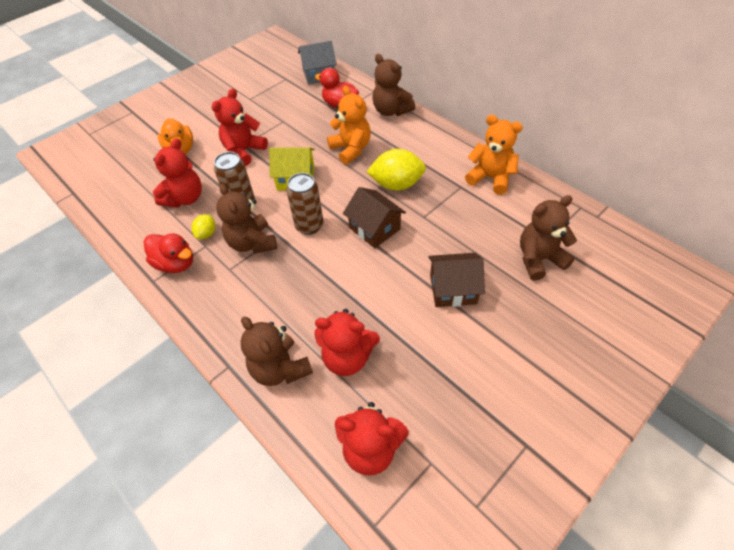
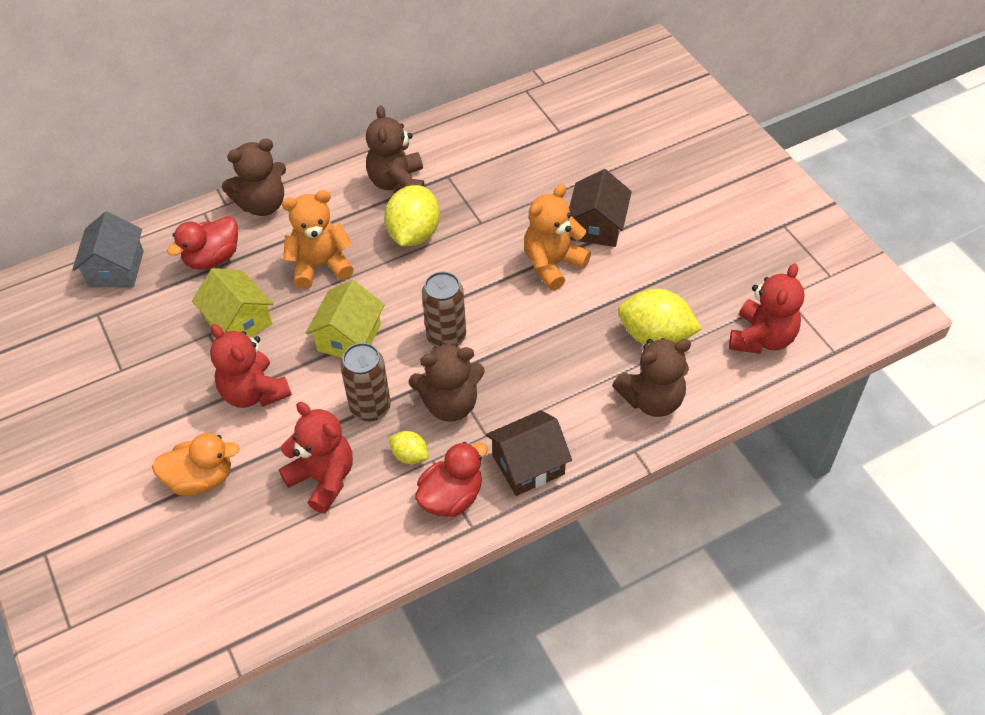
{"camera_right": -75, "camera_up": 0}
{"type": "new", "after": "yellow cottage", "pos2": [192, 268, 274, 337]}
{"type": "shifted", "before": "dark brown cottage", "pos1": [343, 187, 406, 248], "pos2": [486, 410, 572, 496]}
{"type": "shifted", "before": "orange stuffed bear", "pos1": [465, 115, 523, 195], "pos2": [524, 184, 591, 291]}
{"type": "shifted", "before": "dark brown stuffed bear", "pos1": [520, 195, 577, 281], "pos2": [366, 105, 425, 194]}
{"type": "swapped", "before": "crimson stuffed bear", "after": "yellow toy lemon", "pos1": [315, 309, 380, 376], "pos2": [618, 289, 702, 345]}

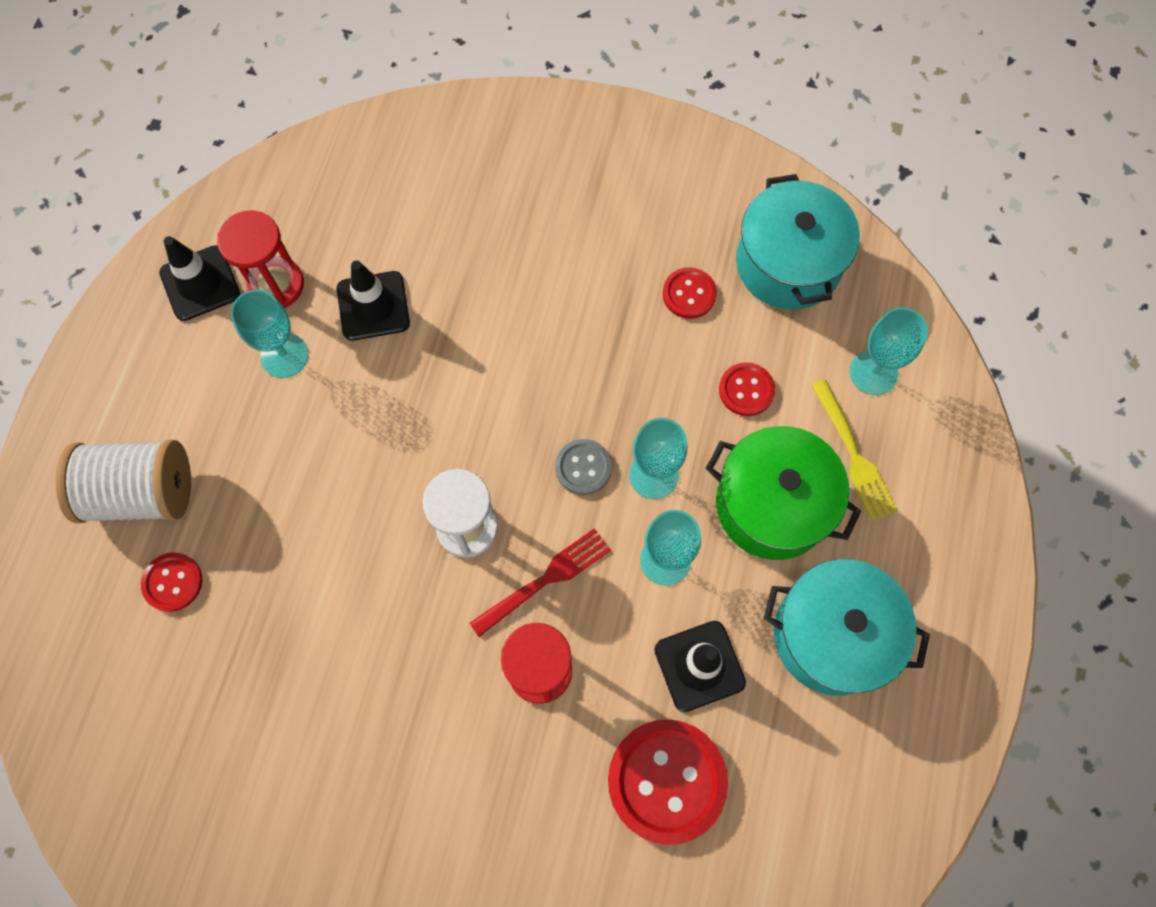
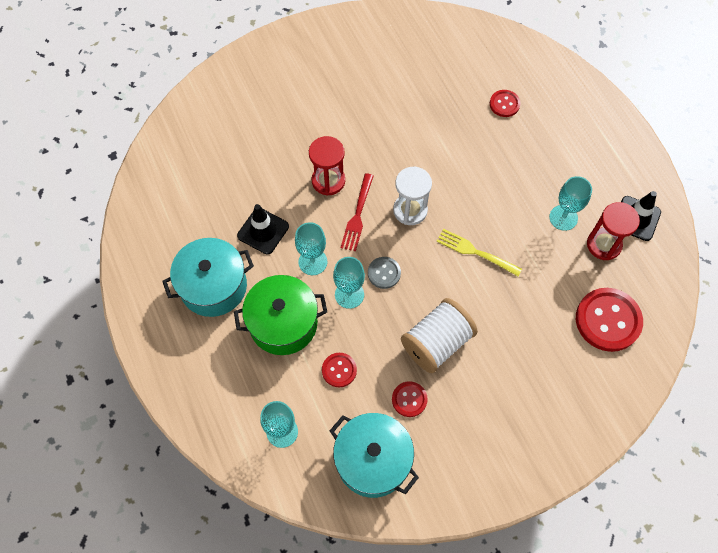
{"camera_right": 140, "camera_up": -5}
{"type": "gone", "before": "ebony road cone", "pos1": [337, 260, 410, 341]}
{"type": "shifted", "before": "snow-white bobbin", "pos1": [56, 440, 191, 523], "pos2": [401, 298, 478, 373]}
{"type": "shifted", "before": "crimson shirt button", "pos1": [608, 719, 728, 845], "pos2": [576, 288, 643, 352]}
{"type": "shifted", "before": "yellow table fork", "pos1": [811, 380, 898, 521], "pos2": [436, 229, 522, 276]}

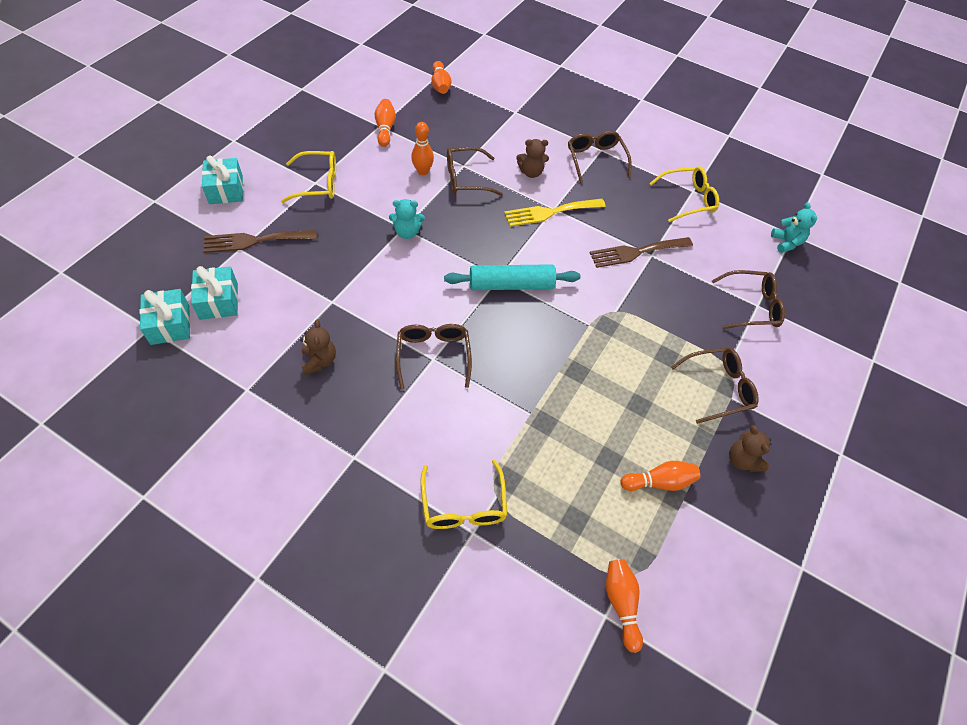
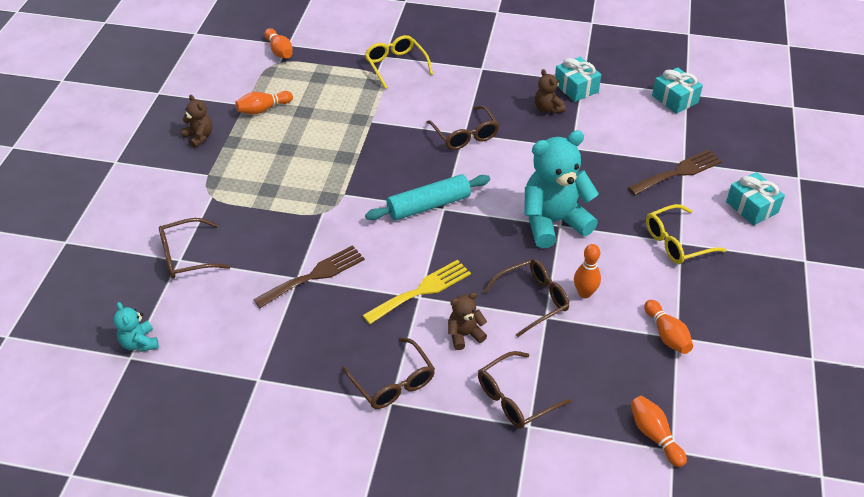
{"camera_right": 165, "camera_up": -10}
{"type": "gone", "before": "yellow eyeglasses", "pos1": [649, 166, 719, 222]}
{"type": "shifted", "before": "aqua wrapped gift", "pos1": [191, 266, 238, 320], "pos2": [555, 57, 601, 102]}
{"type": "shifted", "before": "dark brown eyeglasses", "pos1": [671, 347, 759, 424], "pos2": [478, 351, 572, 429]}
{"type": "scaled", "before": "aqua stuffed bear", "pos1": [389, 199, 425, 239], "pos2": [524, 130, 599, 248], "scale": 2.11}

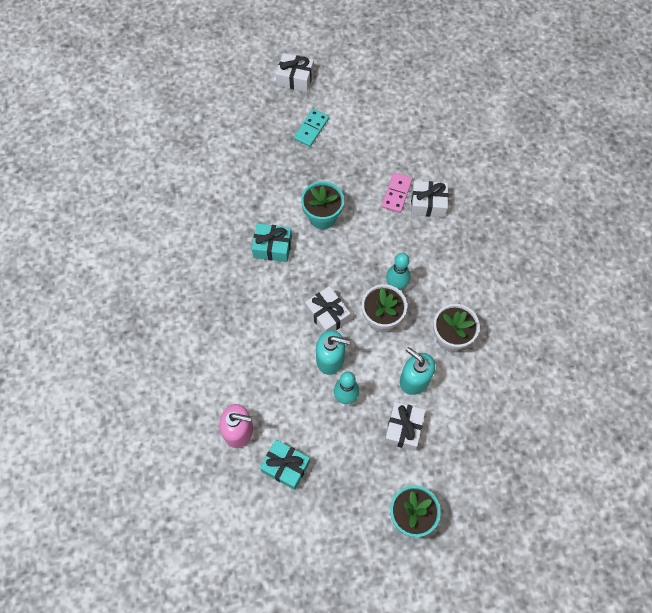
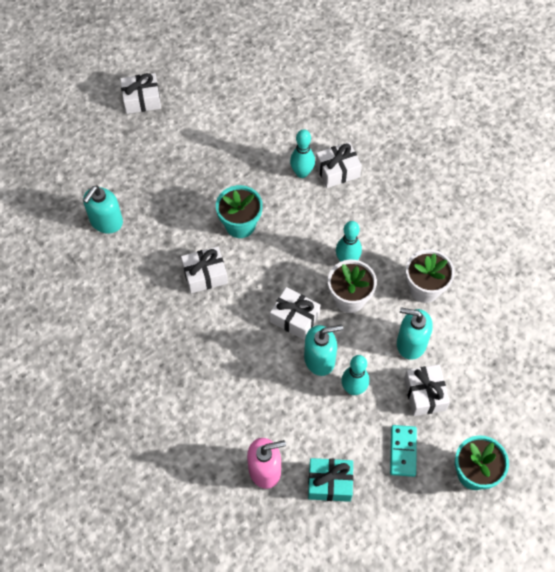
{"camera_right": -25, "camera_up": -5}
{"type": "new", "after": "aqua soap pump", "pos2": [83, 185, 123, 234]}
{"type": "shifted", "before": "aqua domino tile", "pos1": [294, 109, 329, 147], "pos2": [390, 425, 417, 477]}
{"type": "swapped", "before": "rose-pink domino tile", "after": "aqua bowling pin", "pos1": [382, 172, 412, 213], "pos2": [290, 129, 315, 178]}
{"type": "repainted", "before": "aqua wrapped gift", "after": "snow-white wrapped gift", "pos1": [252, 223, 292, 262], "pos2": [181, 246, 228, 293]}

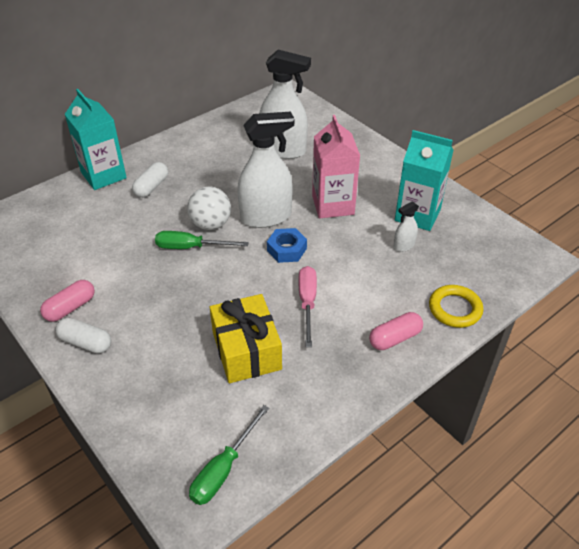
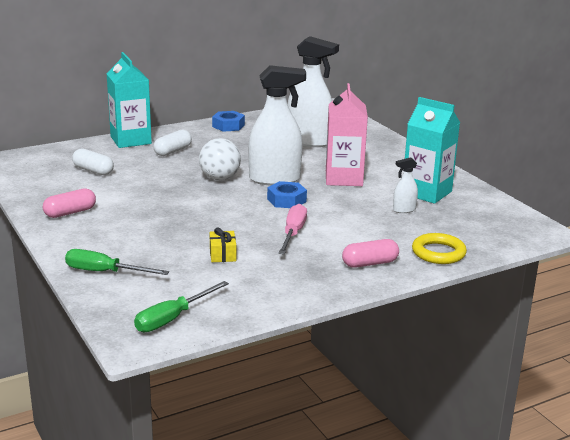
{"camera_right": 10, "camera_up": -20}
{"type": "new", "after": "royal blue hex nut", "pos2": [212, 111, 245, 132]}
{"type": "shifted", "before": "snow-white pill", "pos1": [55, 318, 111, 353], "pos2": [72, 148, 114, 175]}
{"type": "shifted", "before": "green hand screwdriver", "pos1": [155, 231, 249, 249], "pos2": [65, 249, 169, 275]}
{"type": "scaled", "before": "yellow wrapped gift", "pos1": [210, 294, 282, 383], "pos2": [210, 228, 236, 262], "scale": 0.47}

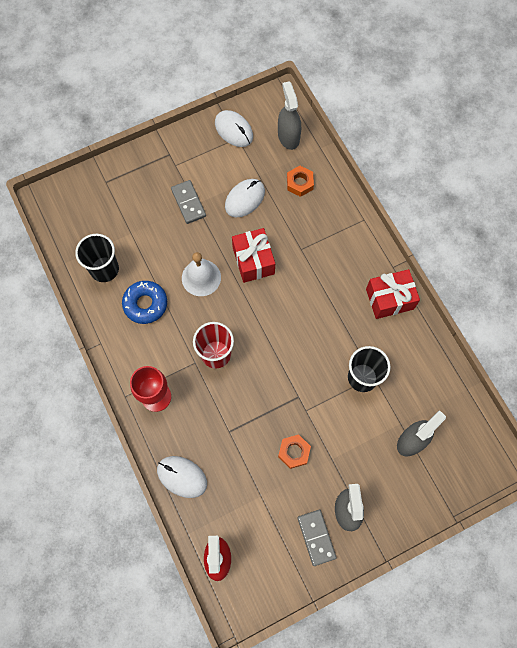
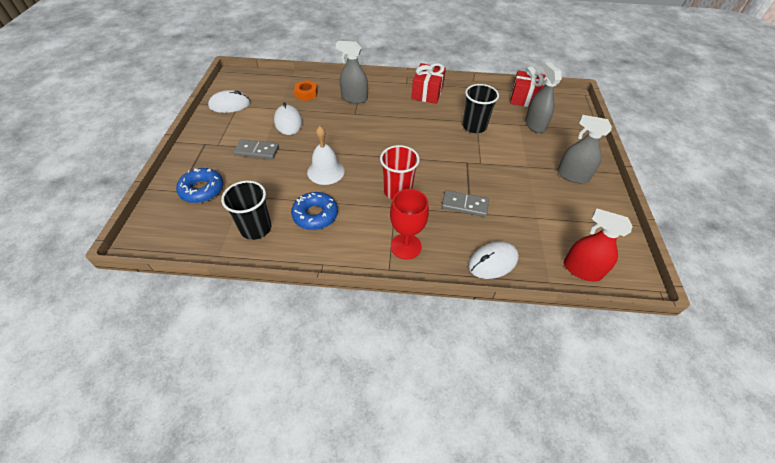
{"camera_right": -60, "camera_up": -20}
{"type": "gone", "before": "orange hex nut", "pos1": [278, 434, 311, 469]}
{"type": "new", "after": "royal blue donut", "pos2": [176, 168, 223, 203]}
{"type": "shifted", "before": "crimson wrapped gift", "pos1": [232, 228, 275, 283], "pos2": [510, 66, 545, 107]}
{"type": "shifted", "before": "ash-grey sprayer", "pos1": [278, 81, 301, 150], "pos2": [336, 41, 368, 104]}
{"type": "shifted", "before": "ash-grey domino tile", "pos1": [297, 509, 337, 566], "pos2": [442, 190, 489, 217]}

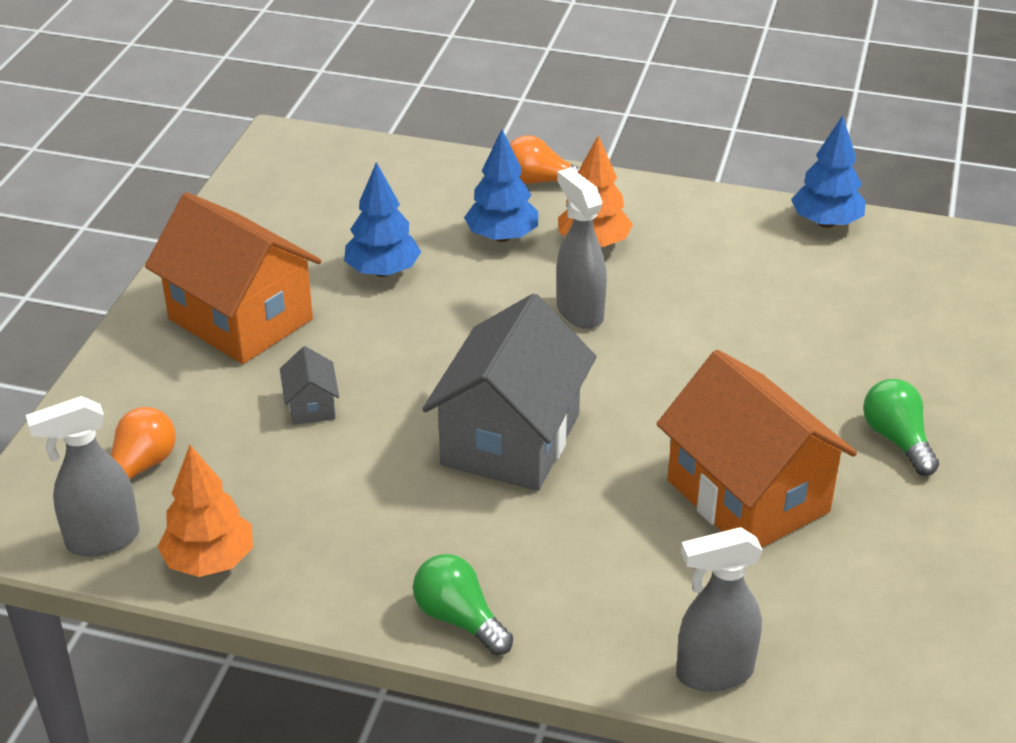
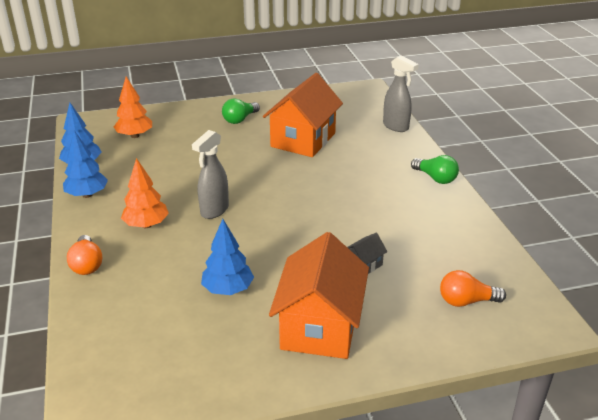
{"camera_right": -120, "camera_up": -5}
{"type": "gone", "before": "ash-grey sprayer", "pos1": [26, 396, 139, 557]}
{"type": "gone", "before": "ash-grey cottage", "pos1": [422, 293, 597, 491]}
{"type": "shifted", "before": "orange toy tree", "pos1": [158, 445, 253, 577], "pos2": [114, 77, 152, 138]}
{"type": "shifted", "before": "royal blue toy tree", "pos1": [464, 129, 538, 242], "pos2": [63, 130, 108, 198]}
{"type": "rotated", "before": "green light bulb", "pos1": [413, 554, 513, 655], "pos2": [411, 155, 459, 184], "turn": -60}

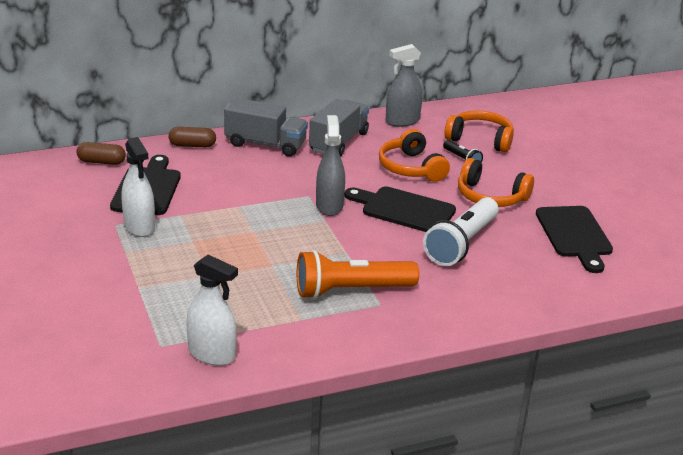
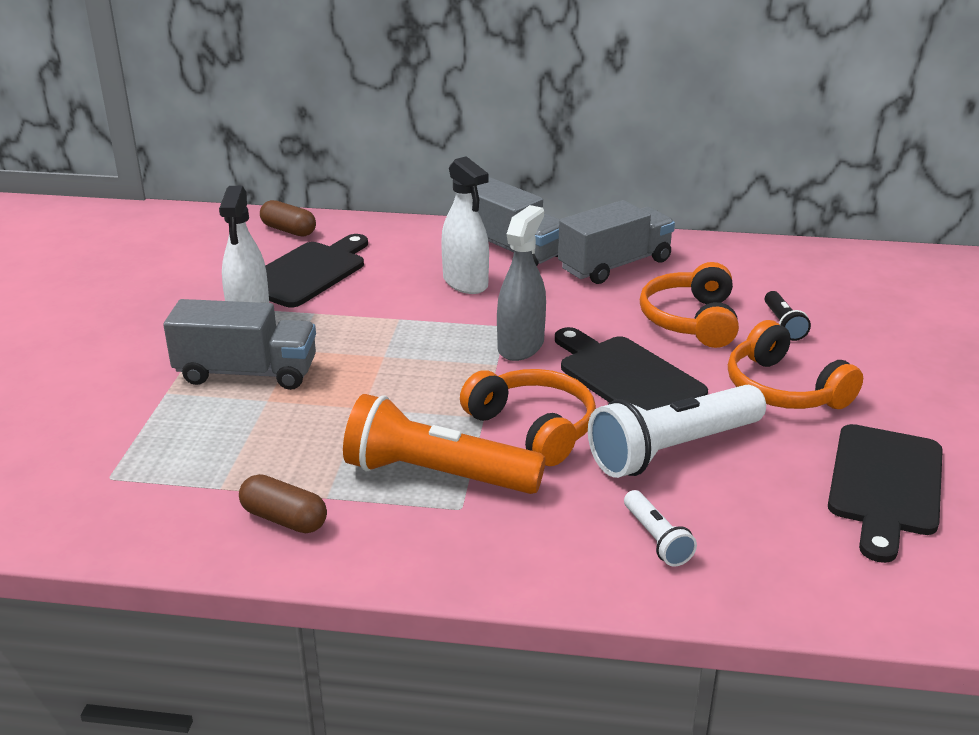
{"camera_right": 30, "camera_up": 0}
{"type": "gone", "before": "ash-grey sprayer", "pos1": [386, 44, 422, 127]}
{"type": "new", "after": "ash-grey lorry", "pos2": [163, 299, 316, 390]}
{"type": "new", "after": "snow-white flashlight", "pos2": [624, 490, 697, 567]}
{"type": "shifted", "before": "dark brown pill", "pos1": [169, 127, 216, 147], "pos2": [239, 474, 327, 533]}
{"type": "shifted", "before": "snow-white sprayer", "pos1": [186, 255, 238, 366], "pos2": [441, 156, 489, 294]}
{"type": "shifted", "before": "orange over-ear headphones", "pos1": [444, 110, 514, 152], "pos2": [460, 369, 596, 466]}

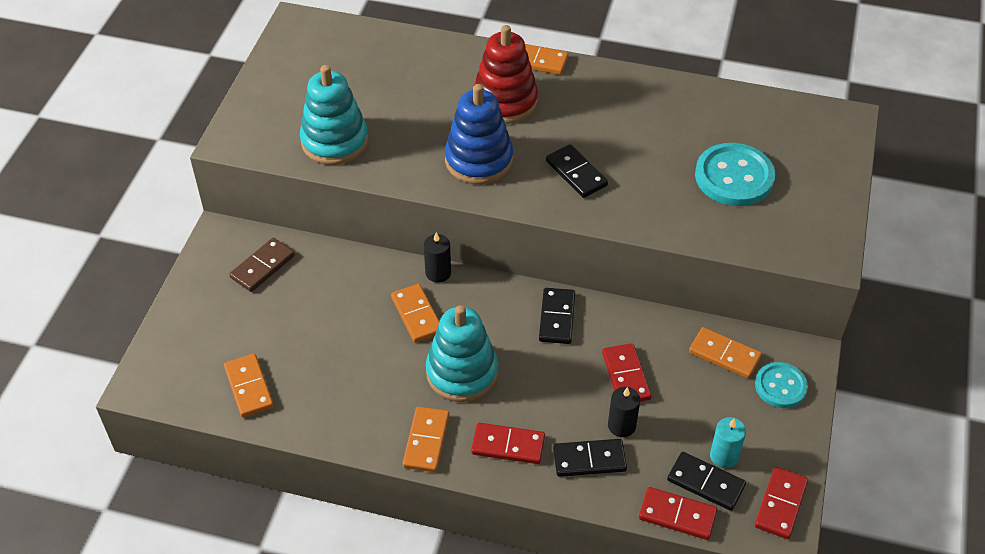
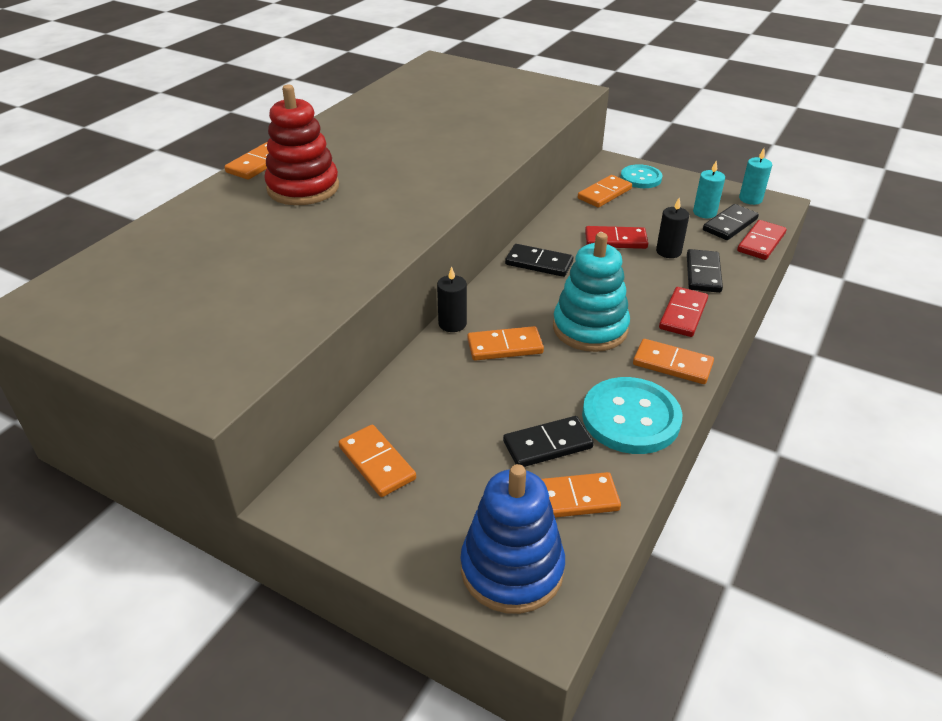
{"camera_right": -75, "camera_up": -10}
{"type": "gone", "before": "aqua stacking toy", "pos1": [300, 65, 369, 165]}
{"type": "shifted", "before": "royal blue stacking toy", "pos1": [445, 84, 513, 184], "pos2": [461, 464, 565, 614]}
{"type": "shifted", "before": "ebony domino tile", "pos1": [546, 144, 608, 198], "pos2": [503, 416, 594, 467]}
{"type": "shifted", "before": "aqua shirt button", "pos1": [695, 143, 775, 206], "pos2": [582, 377, 682, 454]}
{"type": "swapped", "before": "crimson domino tile", "after": "aqua candle", "pos1": [755, 467, 808, 539], "pos2": [739, 148, 772, 205]}
{"type": "repainted", "before": "dark brown domino tile", "after": "orange domino tile", "pos1": [229, 238, 295, 292], "pos2": [339, 425, 416, 497]}

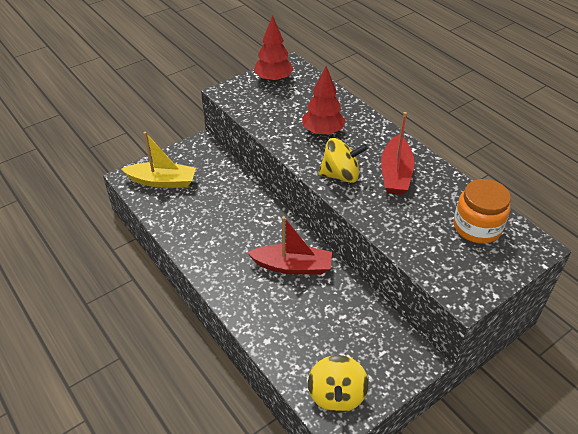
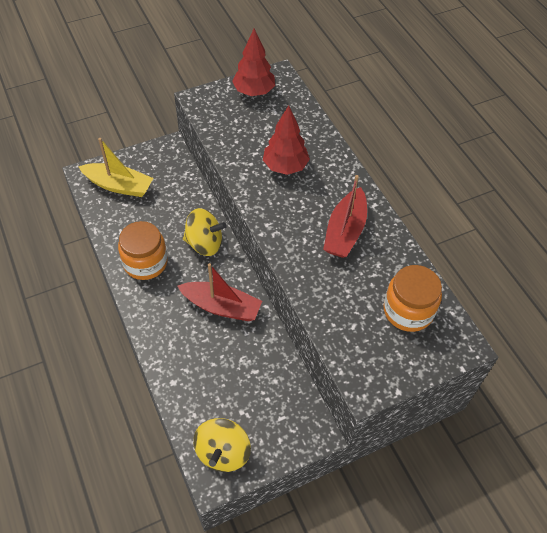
{"camera_right": 10, "camera_up": 10}
{"type": "new", "after": "orange jar", "pos2": [118, 221, 168, 280]}
{"type": "shifted", "before": "yellow toy top", "pos1": [318, 138, 368, 183], "pos2": [183, 208, 227, 256]}

